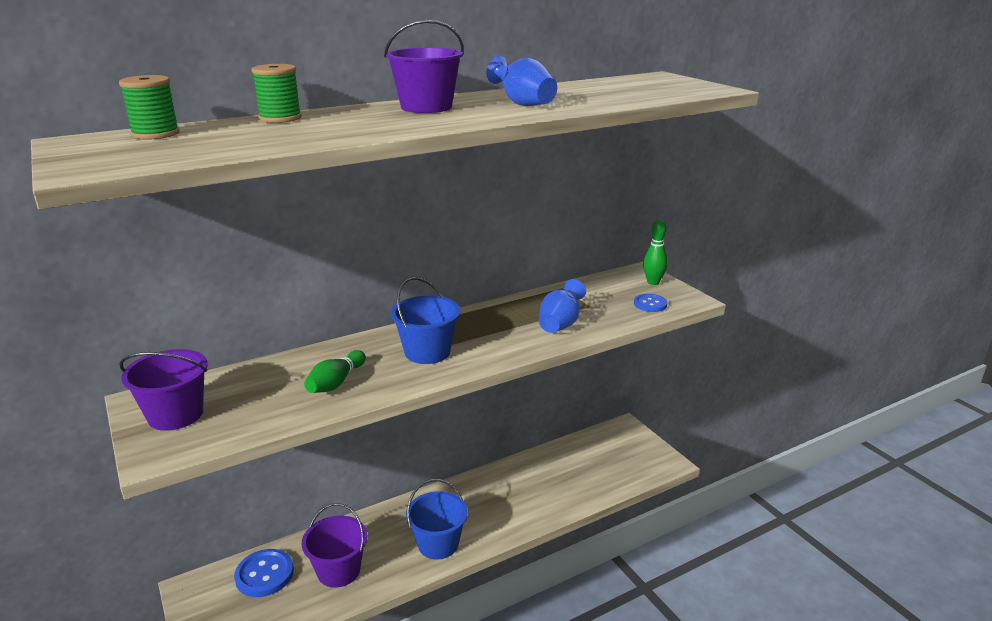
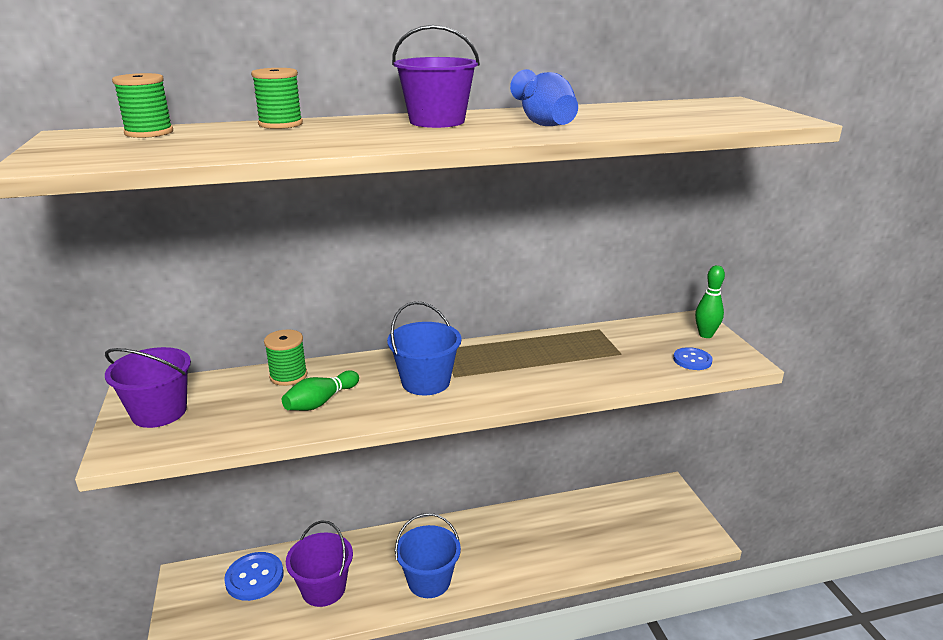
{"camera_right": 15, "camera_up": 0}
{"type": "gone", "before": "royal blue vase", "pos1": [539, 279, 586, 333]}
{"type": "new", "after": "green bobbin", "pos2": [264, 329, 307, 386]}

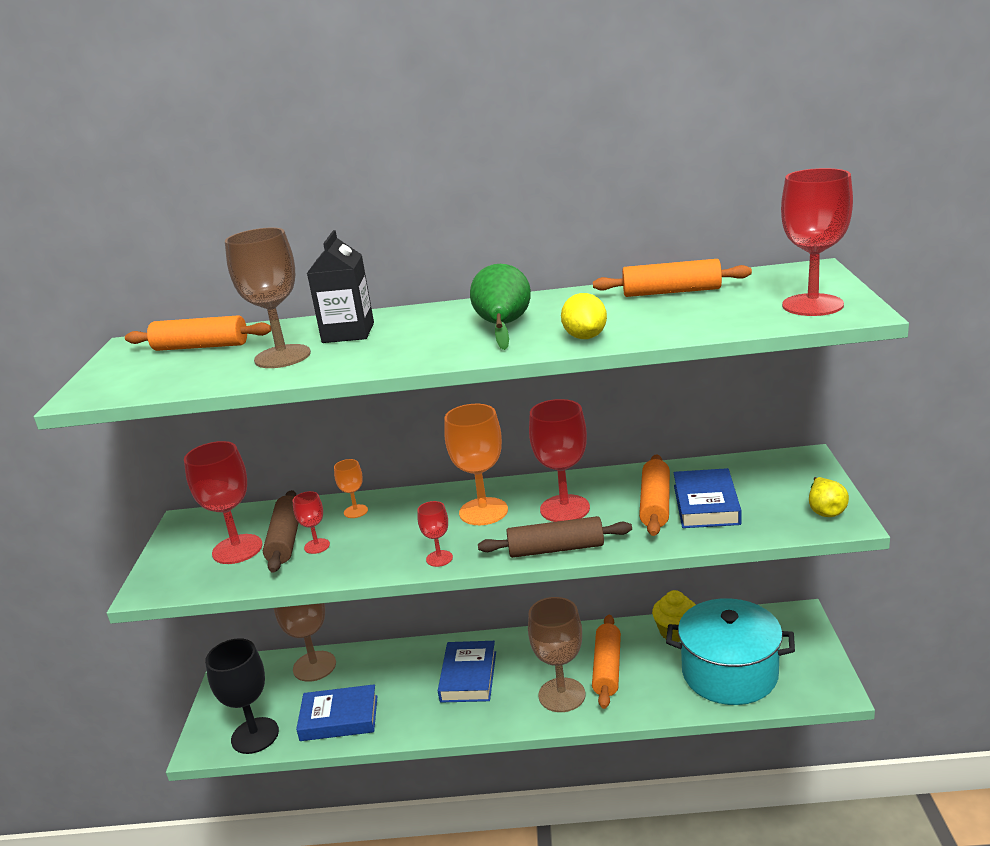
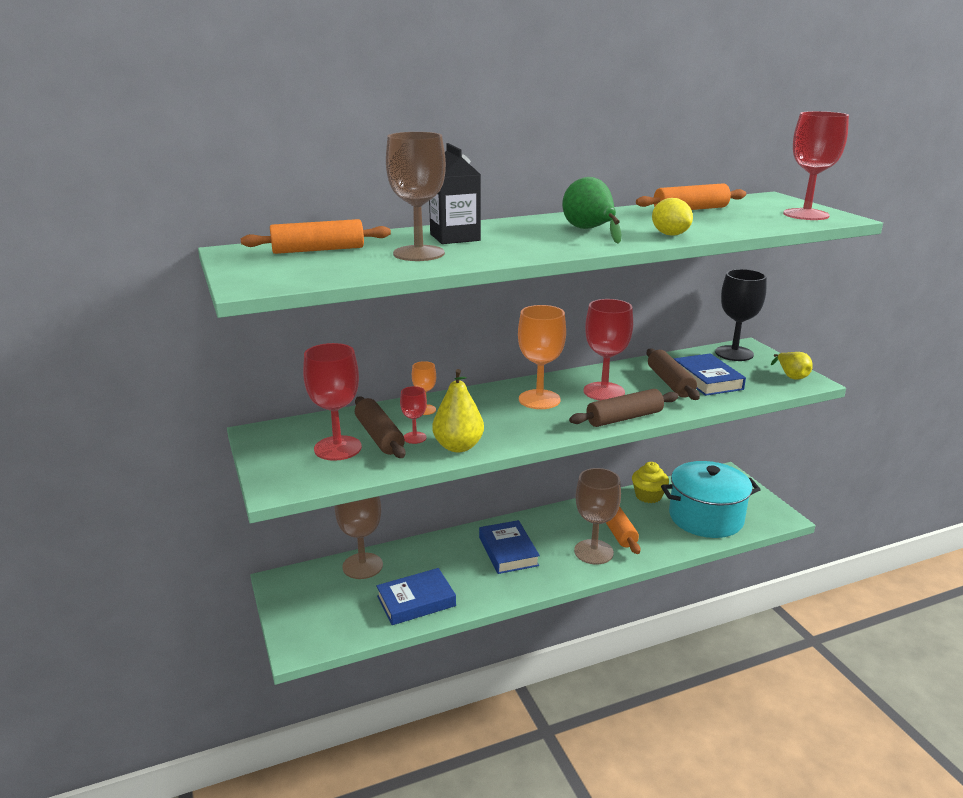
{"camera_right": -25, "camera_up": 0}
{"type": "gone", "before": "crimson chalice", "pos1": [417, 501, 453, 567]}
{"type": "new", "after": "yellow pear", "pos2": [432, 369, 484, 452]}
{"type": "shifted", "before": "ebony chalice", "pos1": [205, 638, 279, 754], "pos2": [715, 269, 767, 361]}
{"type": "repainted", "before": "orange rolling pin", "after": "dark brown rolling pin", "pos1": [639, 454, 670, 536], "pos2": [647, 348, 700, 400]}

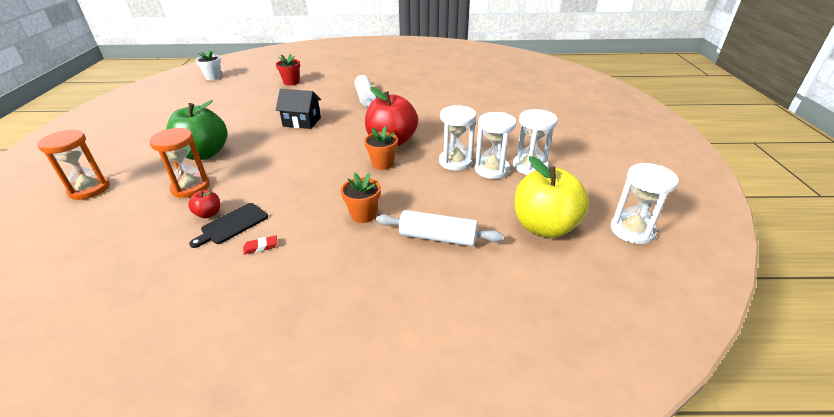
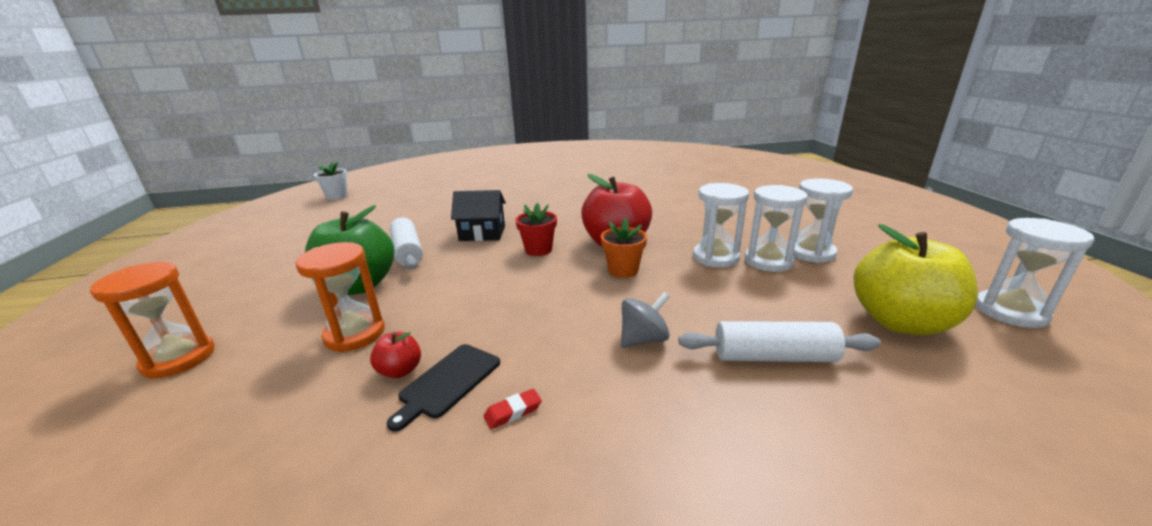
{"camera_right": -10, "camera_up": -10}
{"type": "shifted", "before": "crimson potted plant", "pos1": [276, 54, 300, 86], "pos2": [515, 203, 557, 256]}
{"type": "shifted", "before": "snow-white rolling pin", "pos1": [355, 75, 376, 107], "pos2": [389, 217, 423, 269]}
{"type": "swapped", "before": "orange potted plant", "after": "ash-grey toy top", "pos1": [341, 173, 381, 223], "pos2": [621, 292, 670, 348]}

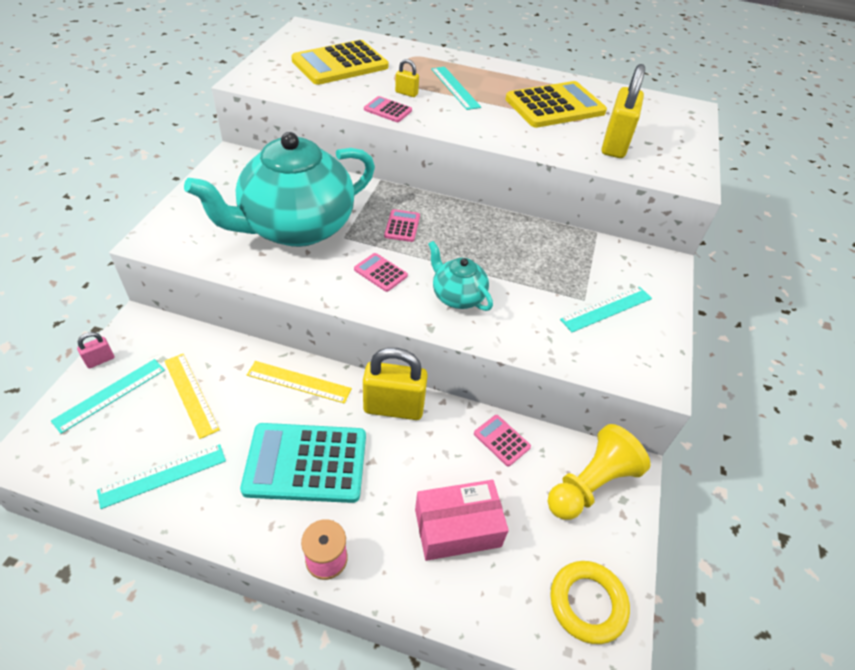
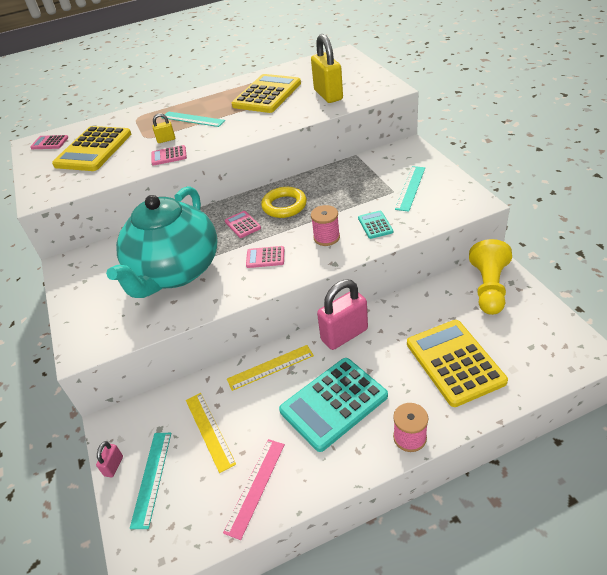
{"camera_right": -30, "camera_up": -5}
{"type": "new", "after": "aqua calculator", "pos2": [358, 211, 393, 239]}
{"type": "shifted", "before": "rose-pink calculator", "pos1": [474, 415, 531, 467], "pos2": [30, 135, 69, 149]}
{"type": "shifted", "before": "yellow torus", "pos1": [550, 561, 630, 644], "pos2": [261, 187, 307, 218]}
{"type": "swapped", "before": "rose-pink parcel", "after": "yellow calculator", "pos1": [415, 480, 509, 561], "pos2": [407, 320, 508, 407]}
{"type": "swapped", "before": "aqua china teapot", "after": "rose-pink bobbin", "pos1": [428, 241, 493, 311], "pos2": [311, 205, 340, 246]}
{"type": "repainted", "before": "aqua ruler", "after": "rose-pink ruler", "pos1": [97, 444, 226, 509], "pos2": [223, 439, 285, 540]}
{"type": "repainted", "before": "yellow small lock", "after": "rose-pink small lock", "pos1": [363, 348, 428, 420], "pos2": [317, 280, 368, 350]}
{"type": "rotated", "before": "yellow ruler", "pos1": [165, 354, 220, 439], "pos2": [186, 393, 236, 473], "turn": 45}

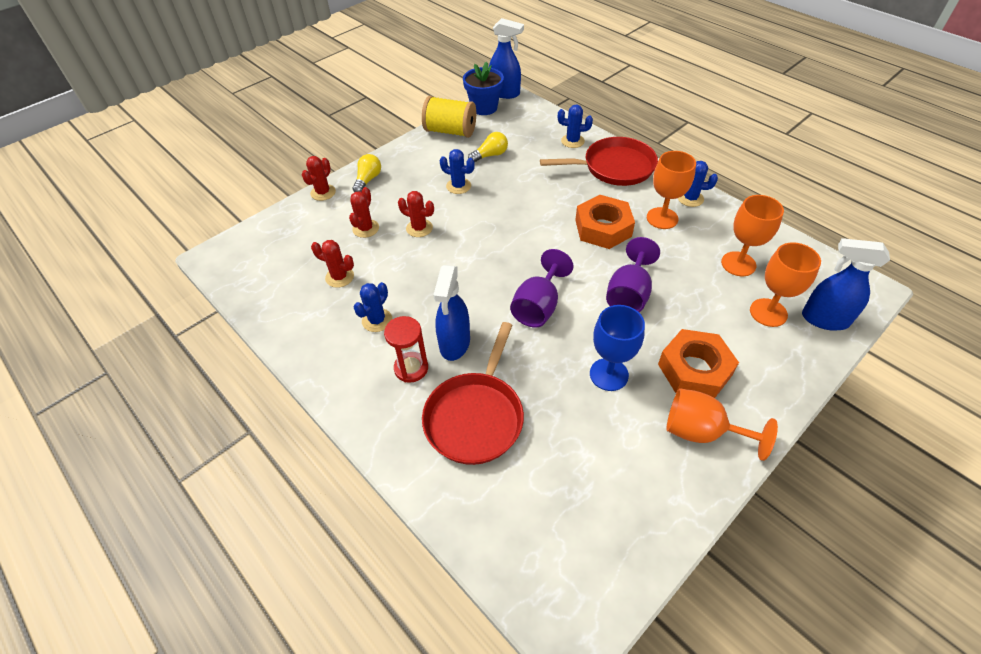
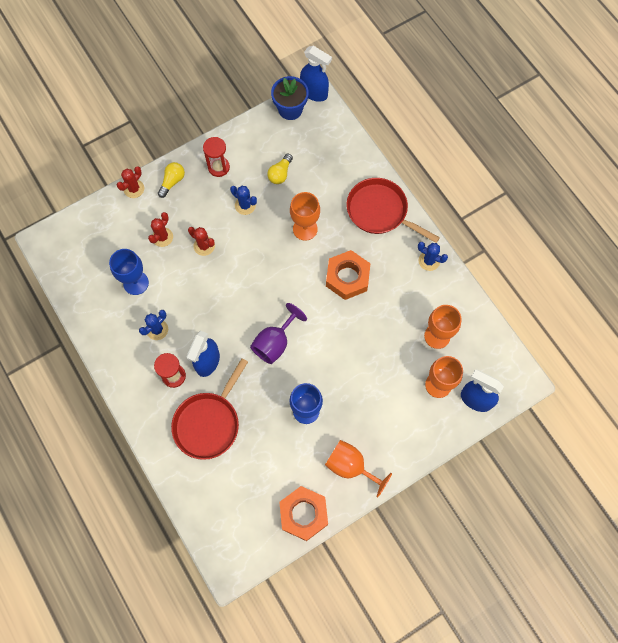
{"camera_right": 10, "camera_up": 20}
{"type": "gone", "before": "yellow bobbin", "pos1": [422, 96, 476, 138]}
{"type": "gone", "before": "royal blue saguaro cactus", "pos1": [558, 104, 593, 148]}
{"type": "gone", "before": "violet chalice", "pos1": [606, 237, 660, 312]}
{"type": "new", "after": "crimson sand timer", "pos2": [203, 137, 230, 177]}
{"type": "shifted", "before": "orange chalice", "pos1": [647, 151, 696, 229], "pos2": [290, 192, 320, 241]}
{"type": "shifted", "before": "orange hex nut", "pos1": [658, 329, 739, 398], "pos2": [279, 486, 328, 541]}
{"type": "swapped", "before": "crimson saguaro cactus", "after": "royal blue chalice", "pos1": [311, 240, 354, 288], "pos2": [109, 249, 149, 295]}
{"type": "rotated", "before": "yellow light bulb", "pos1": [468, 132, 508, 163], "pos2": [267, 154, 293, 184], "turn": 135}
{"type": "rotated", "before": "crimson skillet", "pos1": [540, 137, 658, 186], "pos2": [347, 178, 440, 243], "turn": -150}

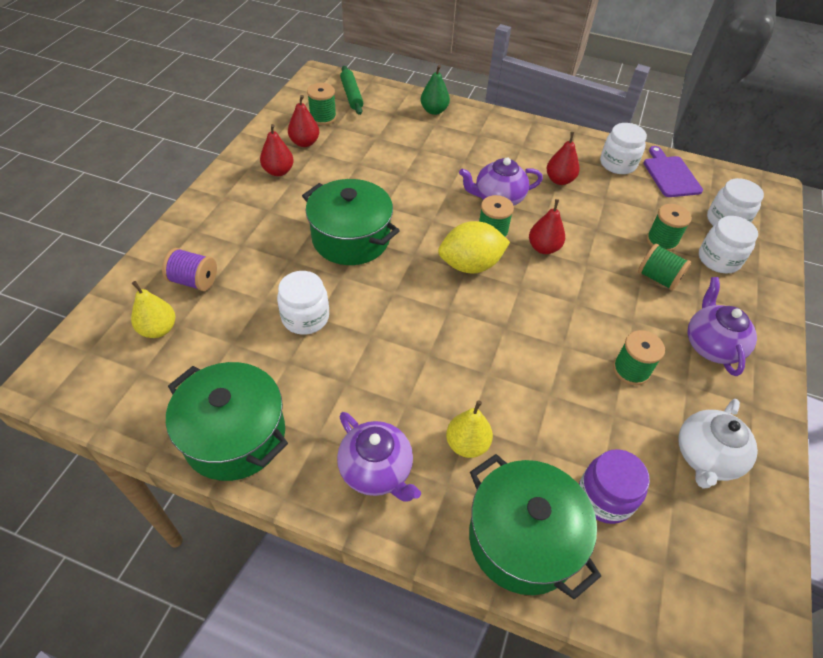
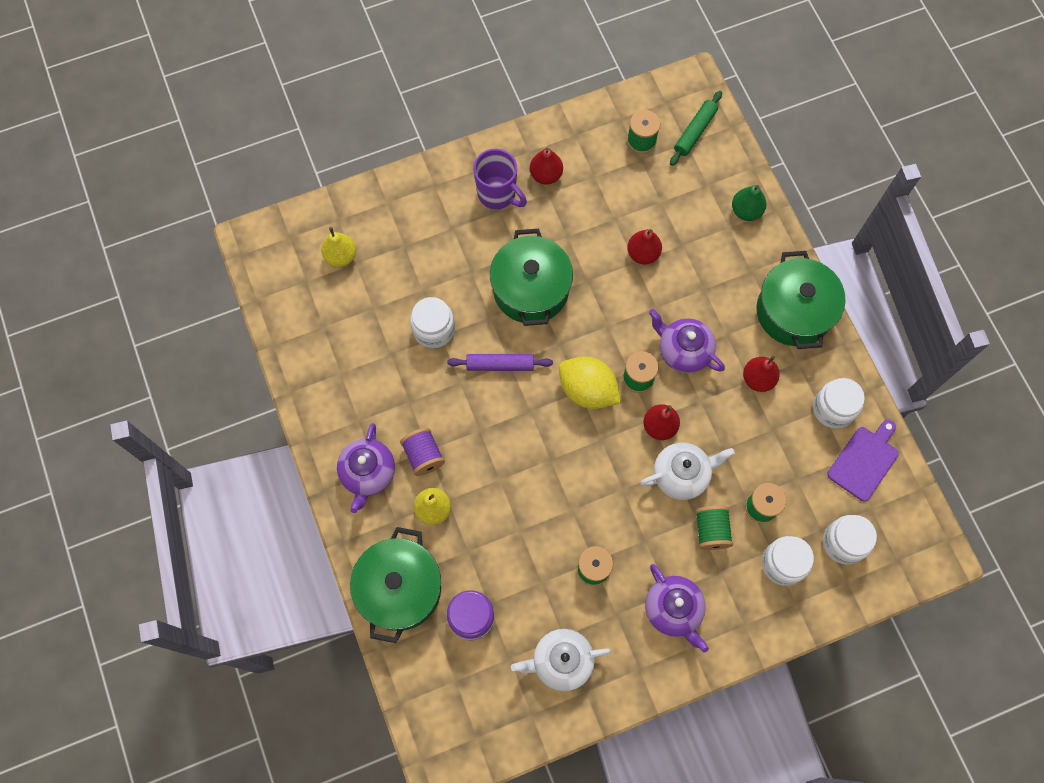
{"camera_right": 50, "camera_up": 20}
{"type": "new", "after": "violet rolling pin", "pos2": [447, 354, 553, 371]}
{"type": "new", "after": "violet coffee mug", "pos2": [473, 149, 527, 209]}
{"type": "new", "after": "snow-white china teapot", "pos2": [640, 442, 735, 500]}
{"type": "shifted", "before": "violet bobbin", "pos1": [162, 248, 217, 291], "pos2": [400, 428, 445, 476]}
{"type": "shifted", "before": "green cooking pot", "pos1": [166, 362, 288, 481], "pos2": [756, 251, 845, 349]}
{"type": "shifted", "before": "crimson pear", "pos1": [288, 95, 319, 147], "pos2": [627, 229, 662, 264]}
{"type": "rotated", "before": "violet china teapot", "pos1": [687, 277, 757, 376], "pos2": [645, 564, 709, 653], "turn": 105}

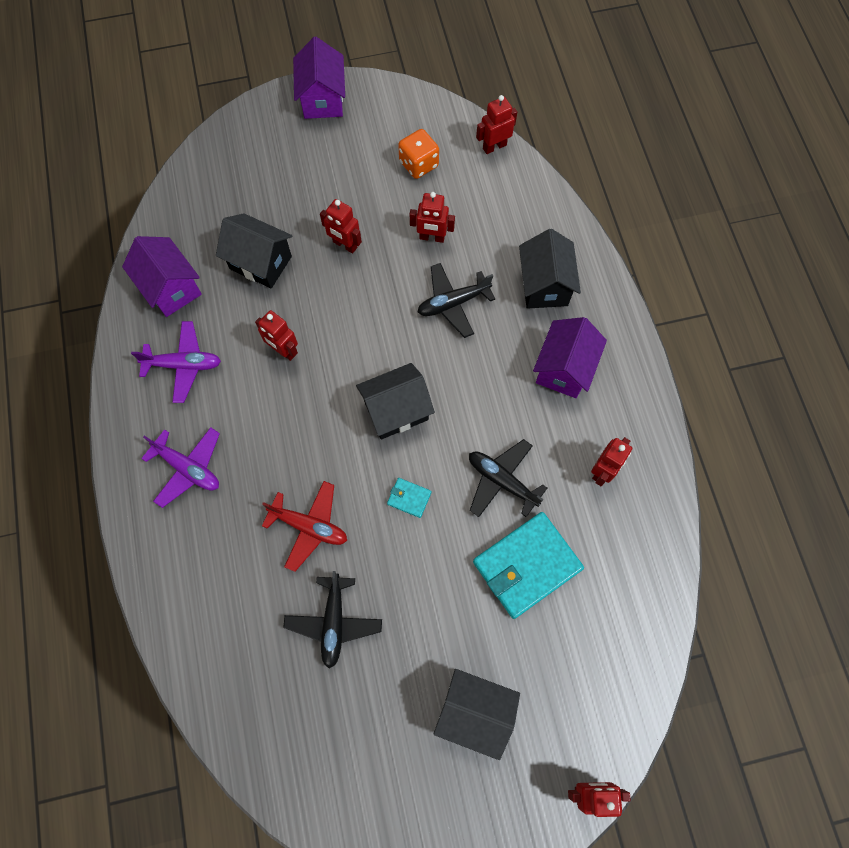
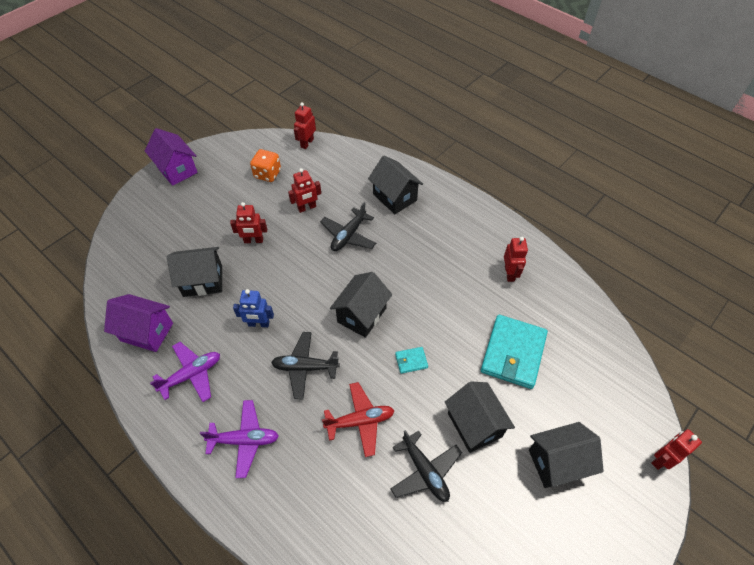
{"camera_right": -35, "camera_up": -15}
{"type": "gone", "before": "violet cottage", "pos1": [533, 317, 607, 398]}
{"type": "new", "after": "ebony cottage", "pos2": [445, 382, 515, 453]}
{"type": "shifted", "before": "ebony toy plane", "pos1": [469, 439, 547, 517], "pos2": [271, 332, 340, 399]}
{"type": "repainted", "before": "crimson robot figure", "after": "royal blue robot figure", "pos1": [255, 310, 298, 361], "pos2": [233, 289, 274, 327]}

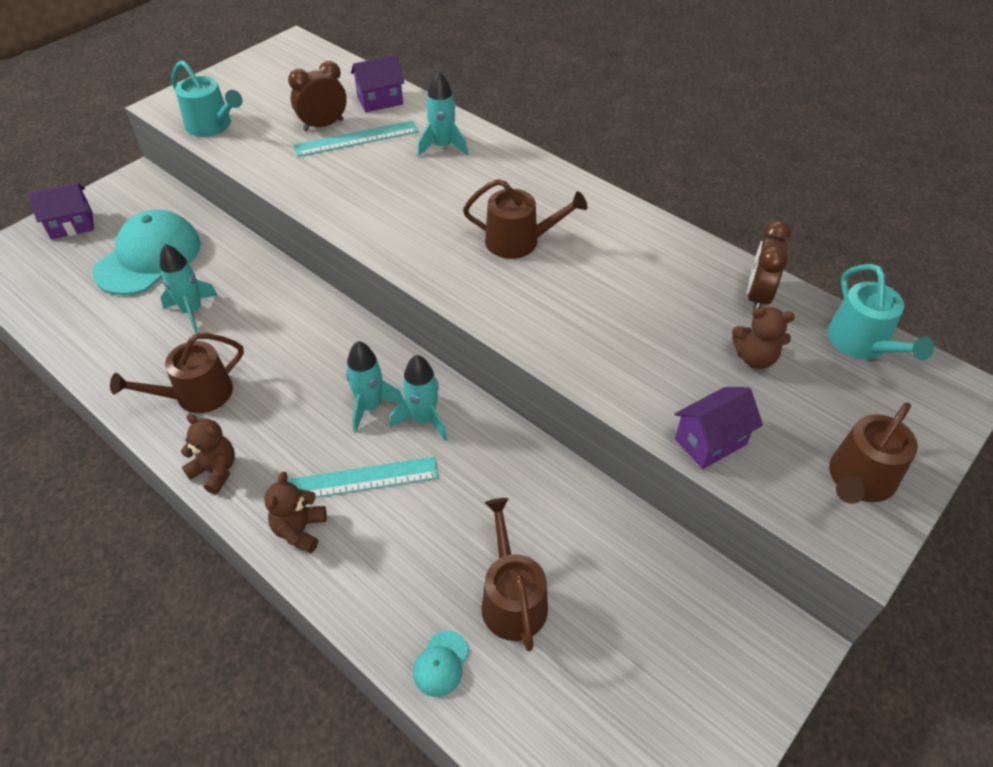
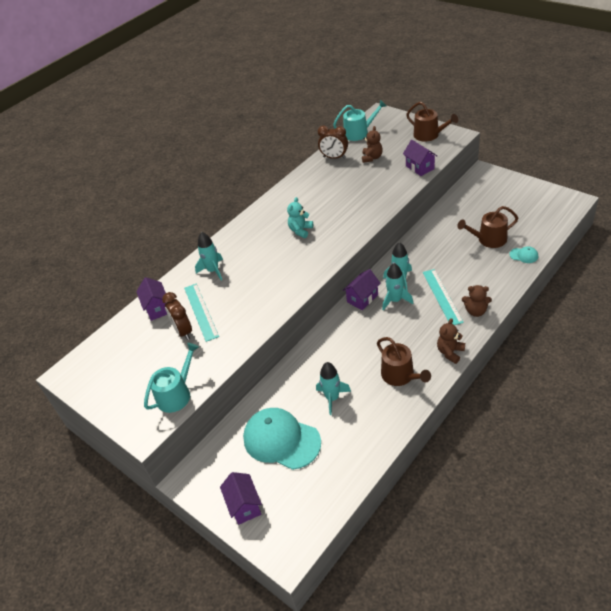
{"camera_right": -85, "camera_up": -5}
{"type": "new", "after": "violet cottage", "pos2": [343, 269, 381, 310]}
{"type": "swapped", "before": "dark brown watering pot", "after": "aqua stuffed bear", "pos1": [463, 179, 588, 259], "pos2": [287, 197, 313, 238]}

